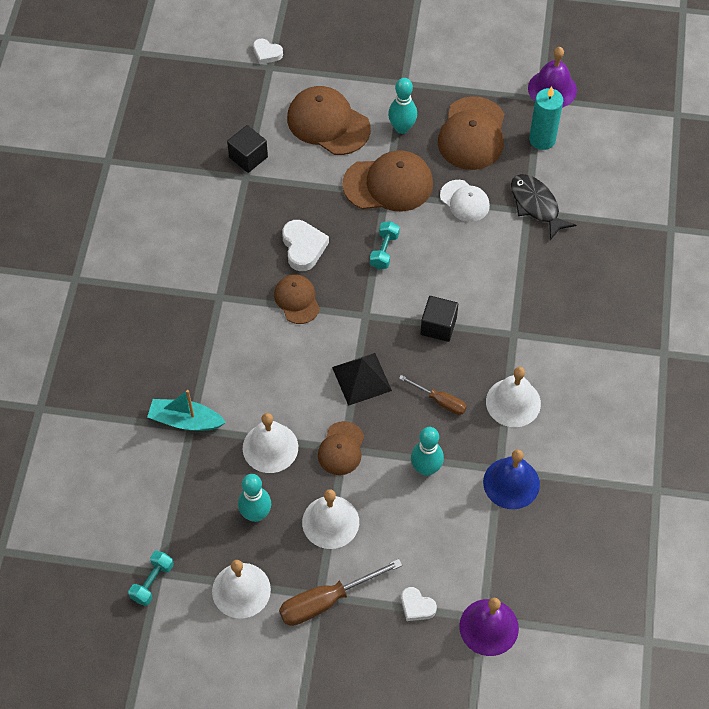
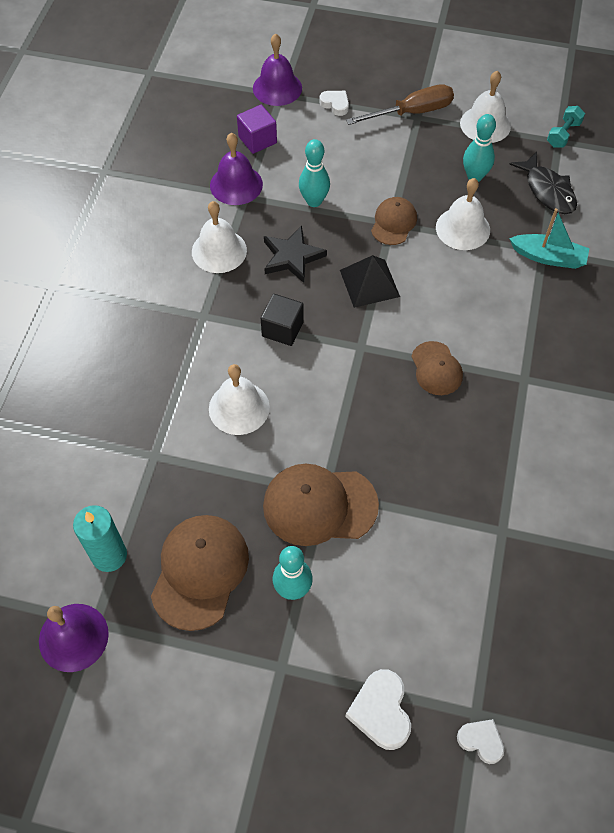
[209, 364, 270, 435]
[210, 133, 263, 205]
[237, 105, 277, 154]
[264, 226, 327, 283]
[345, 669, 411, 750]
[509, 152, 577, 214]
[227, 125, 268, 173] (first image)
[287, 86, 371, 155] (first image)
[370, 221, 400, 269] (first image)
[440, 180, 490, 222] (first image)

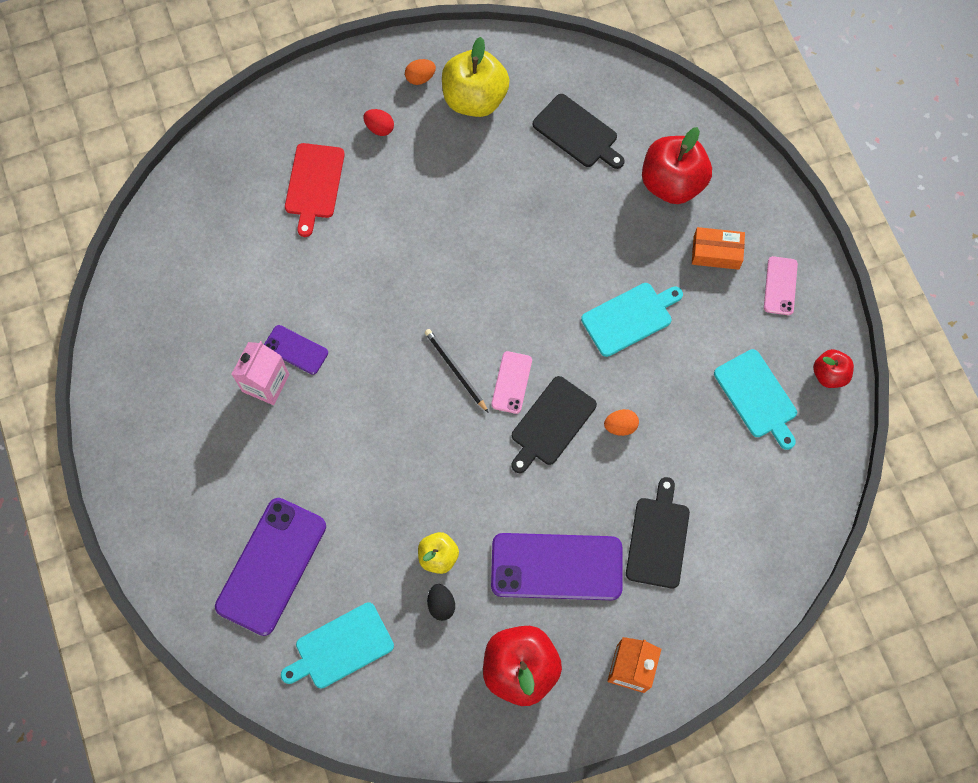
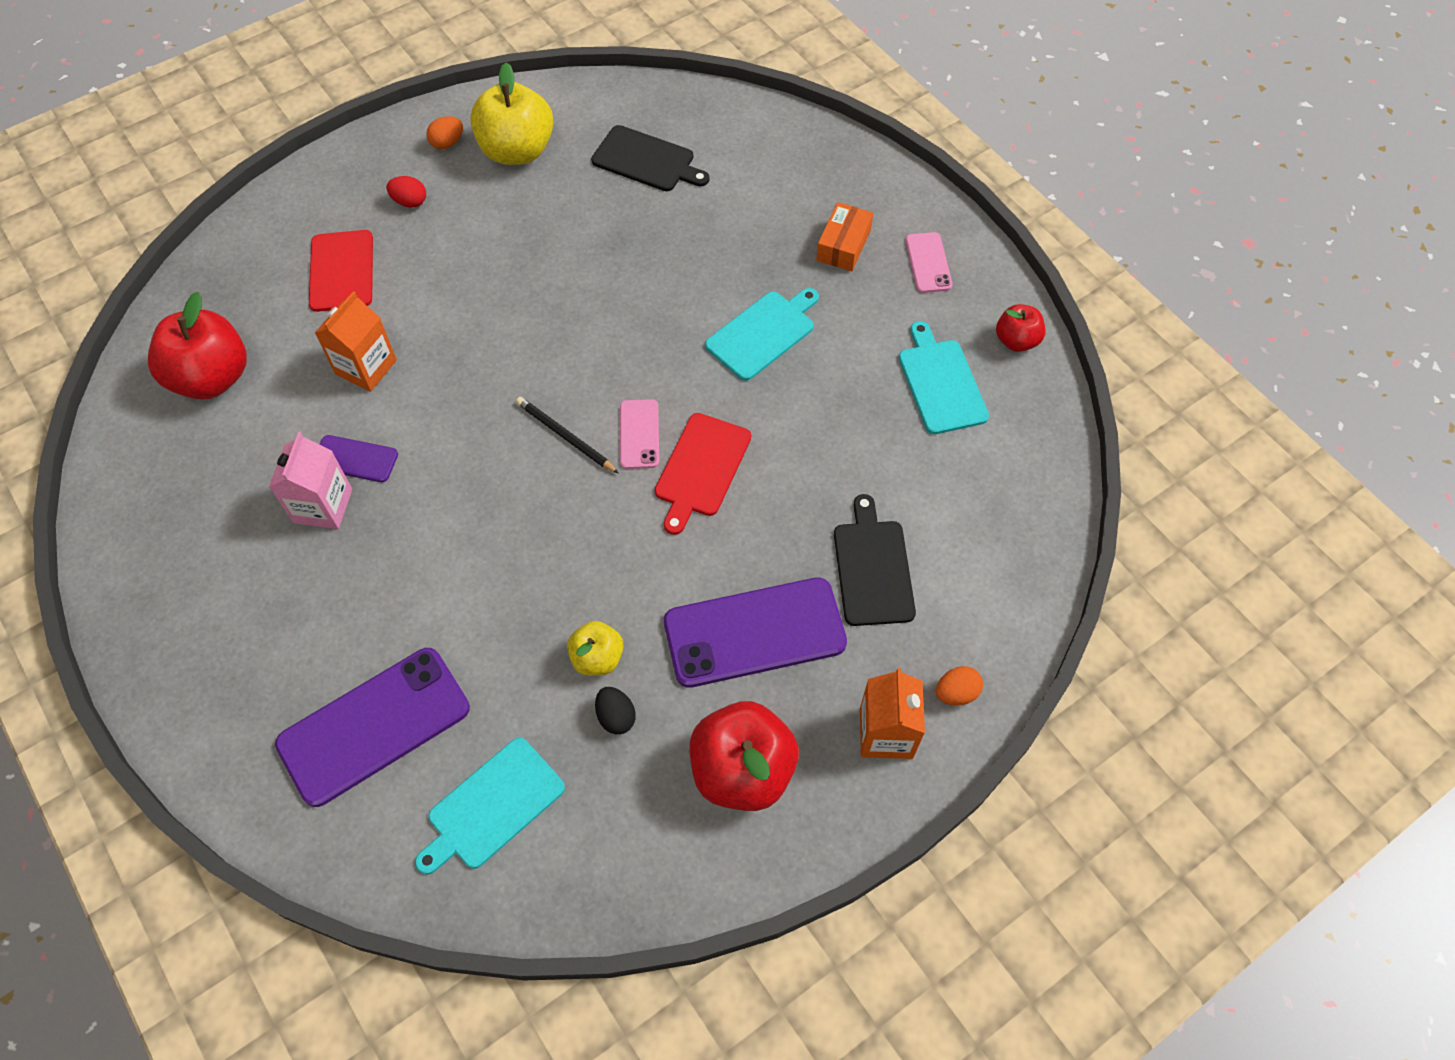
[148, 292, 247, 400]
[275, 648, 470, 807]
[315, 291, 397, 392]
[655, 413, 751, 535]
[816, 202, 873, 271]
[899, 321, 989, 434]
[936, 666, 983, 705]

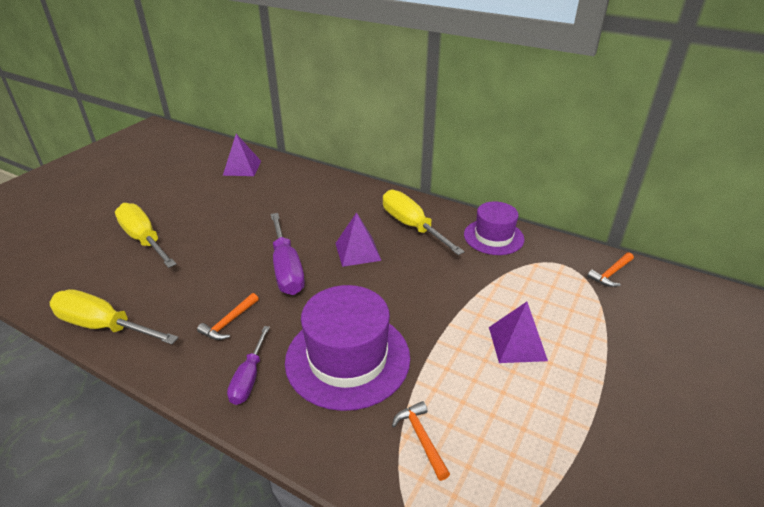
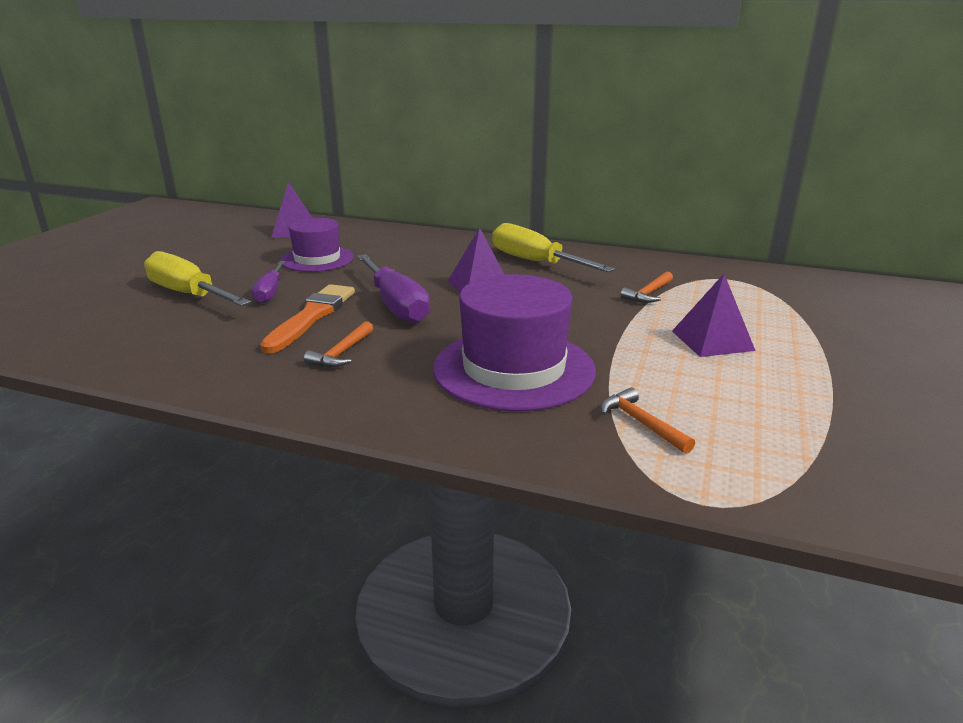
[252, 261, 285, 303]
[260, 284, 355, 353]
[280, 218, 354, 272]
[620, 272, 673, 303]
[49, 290, 179, 344] (first image)

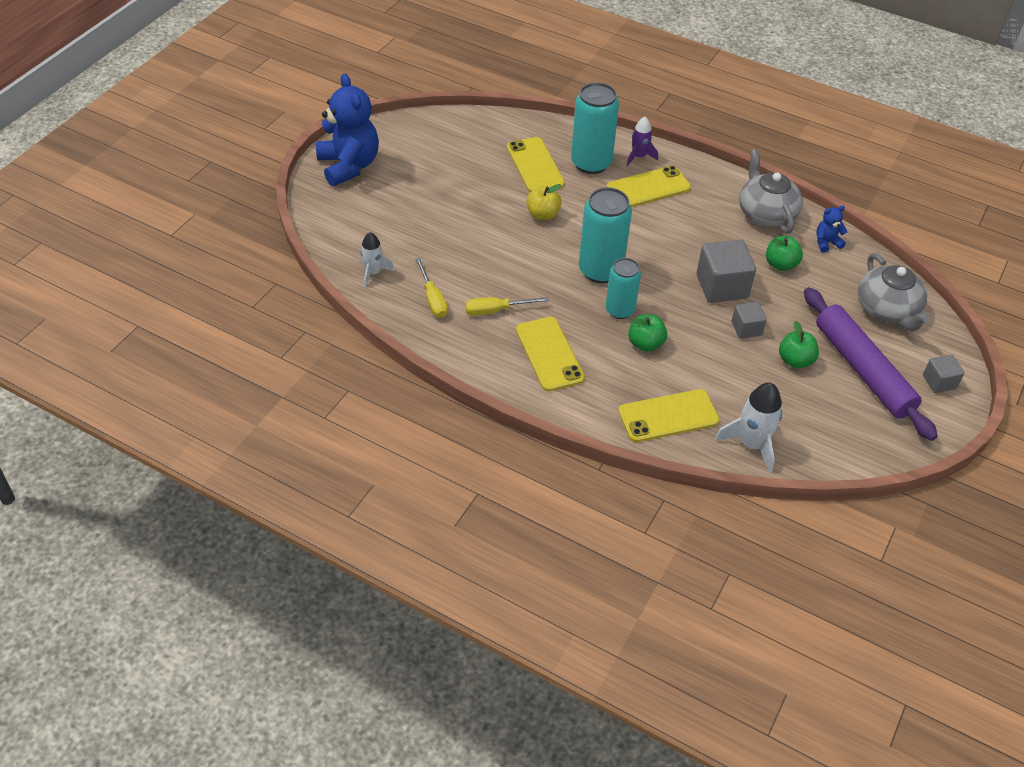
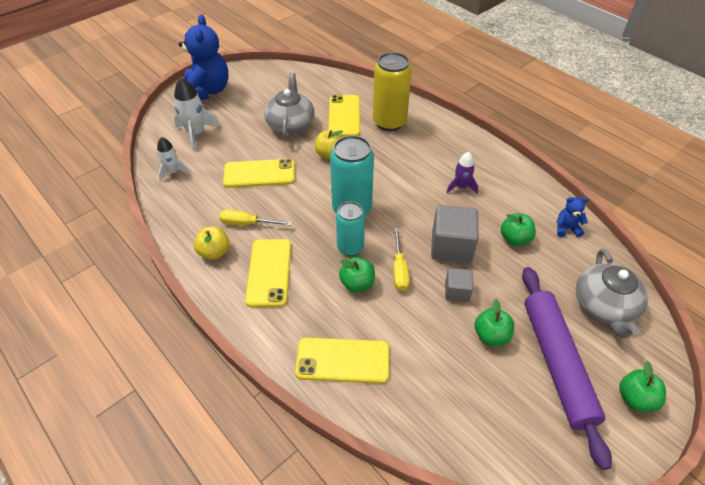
[174, 77, 220, 151]
[194, 227, 229, 260]
[223, 159, 295, 188]
[264, 72, 315, 140]
[373, 52, 412, 131]
[393, 228, 410, 291]
[446, 152, 478, 194]
[619, 361, 666, 412]

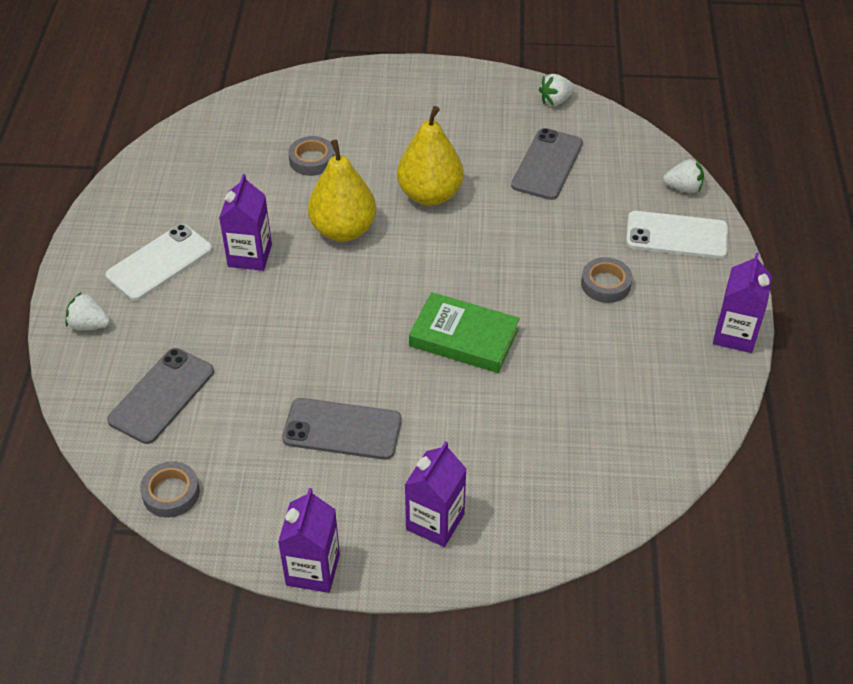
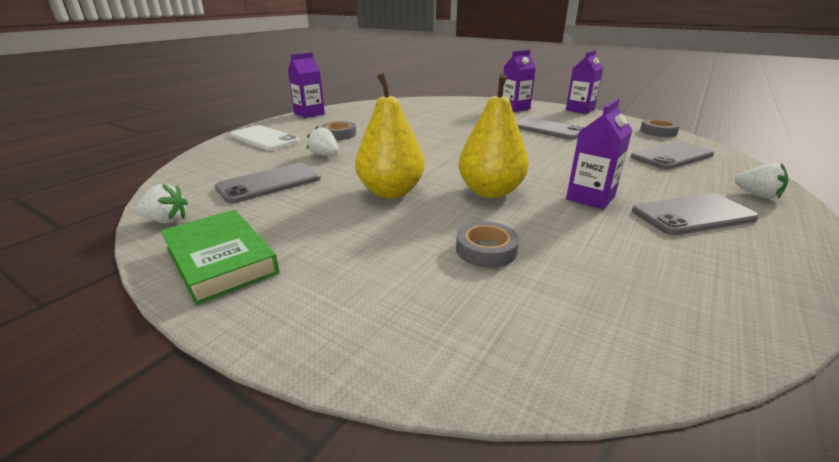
[161, 210, 280, 305]
[307, 126, 339, 156]
[632, 193, 759, 235]

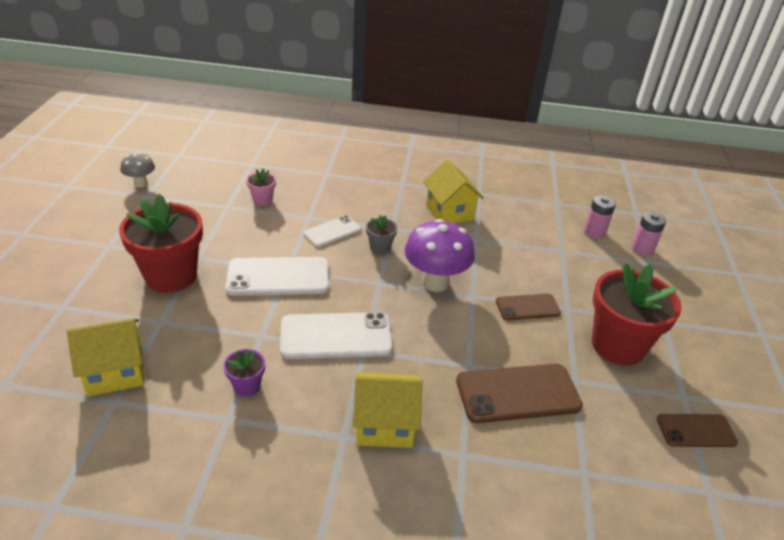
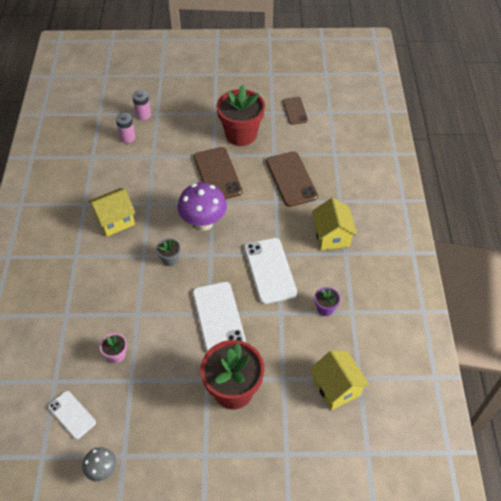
[48, 391, 96, 439]
[194, 147, 242, 199]

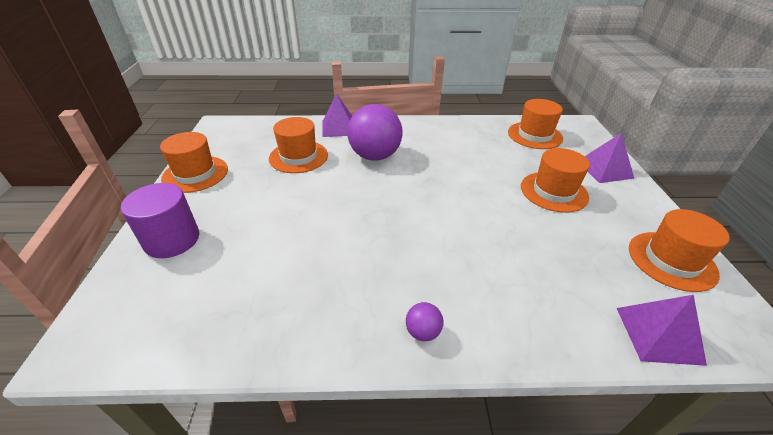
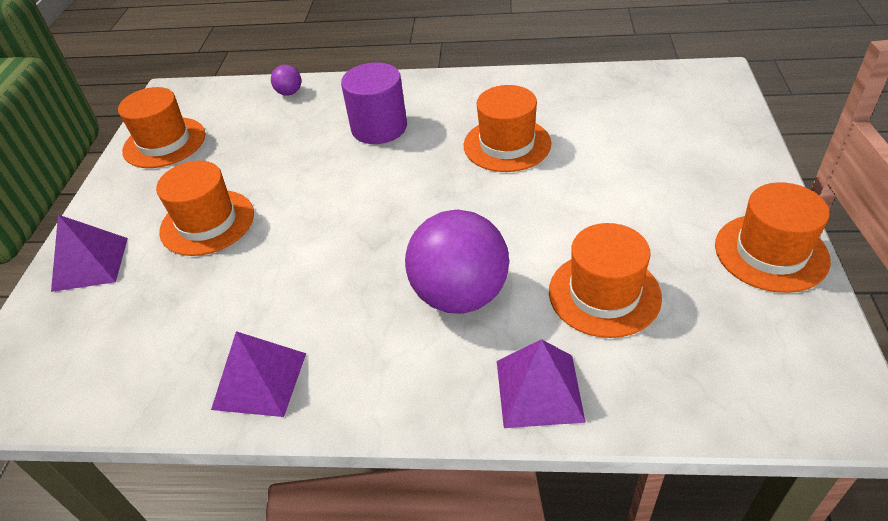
[211, 331, 306, 417]
[271, 65, 301, 96]
[341, 62, 407, 144]
[464, 85, 551, 172]

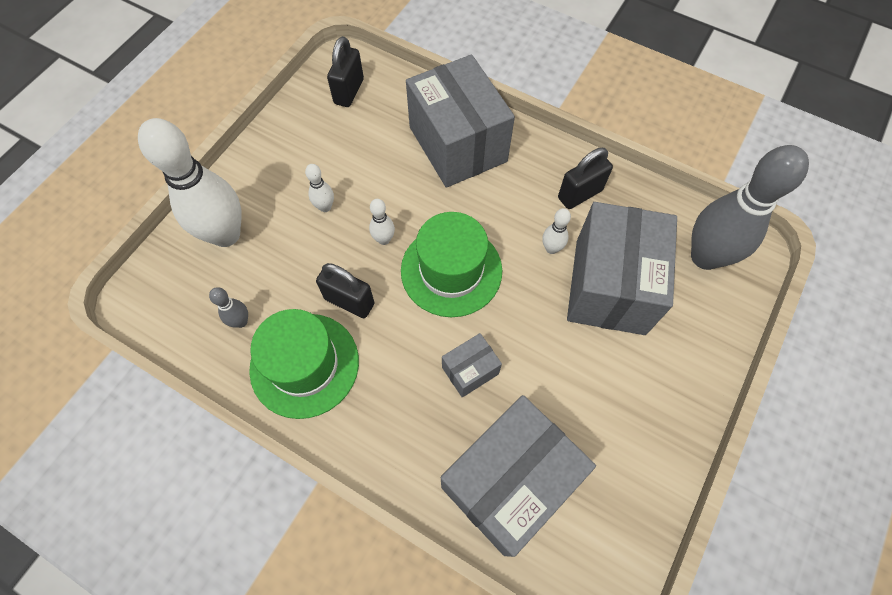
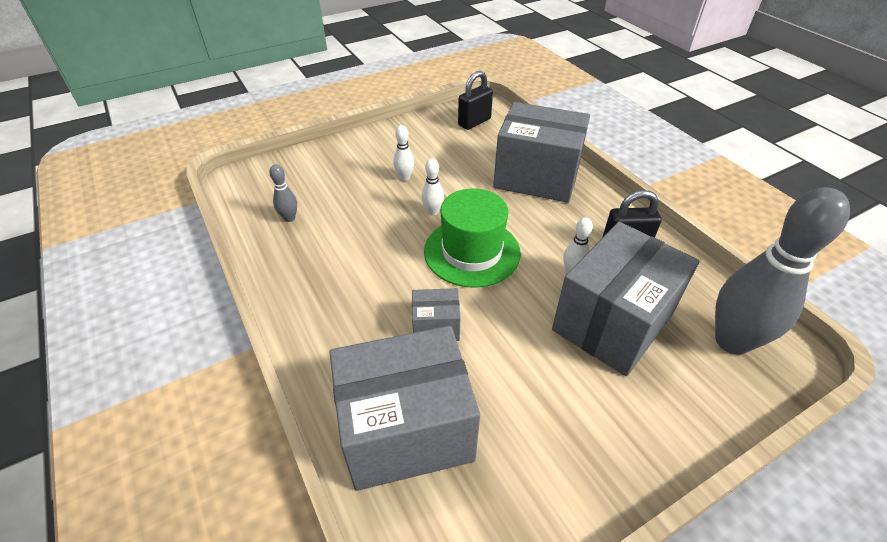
[493, 102, 590, 203]
[138, 118, 242, 247] (first image)
[249, 309, 359, 419] (first image)
[316, 263, 375, 318] (first image)

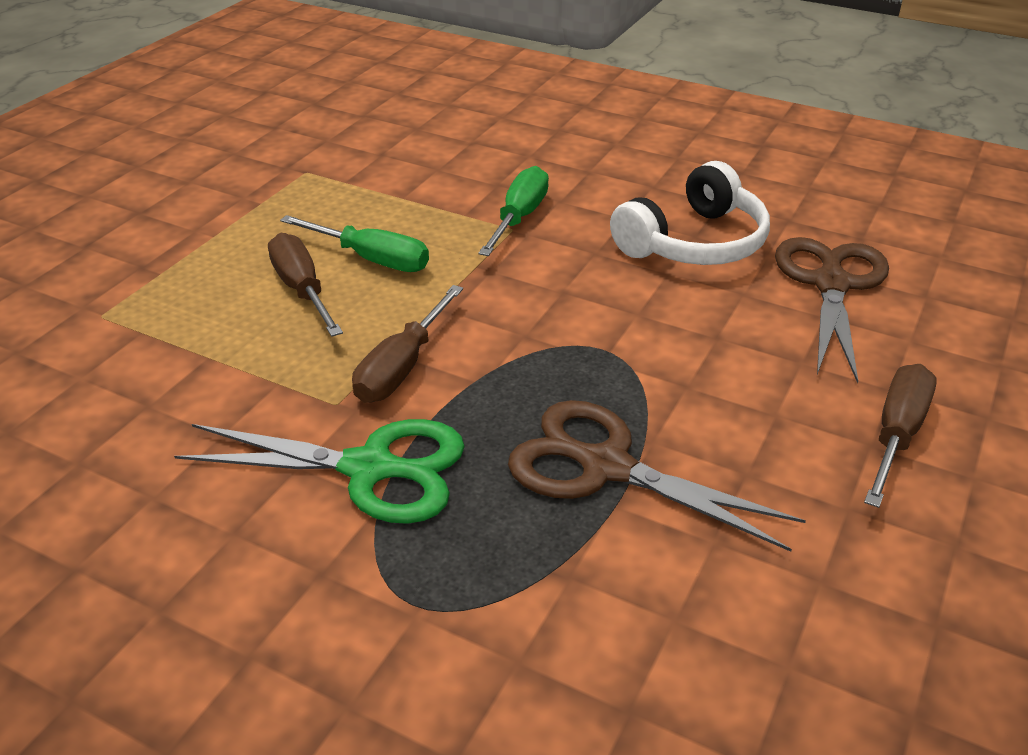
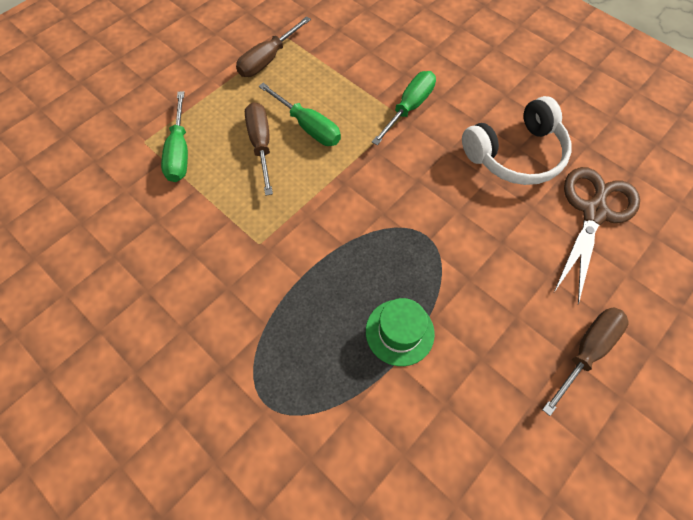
[161, 91, 188, 182]
[236, 16, 311, 77]
[366, 298, 435, 366]
[174, 419, 465, 524] (first image)

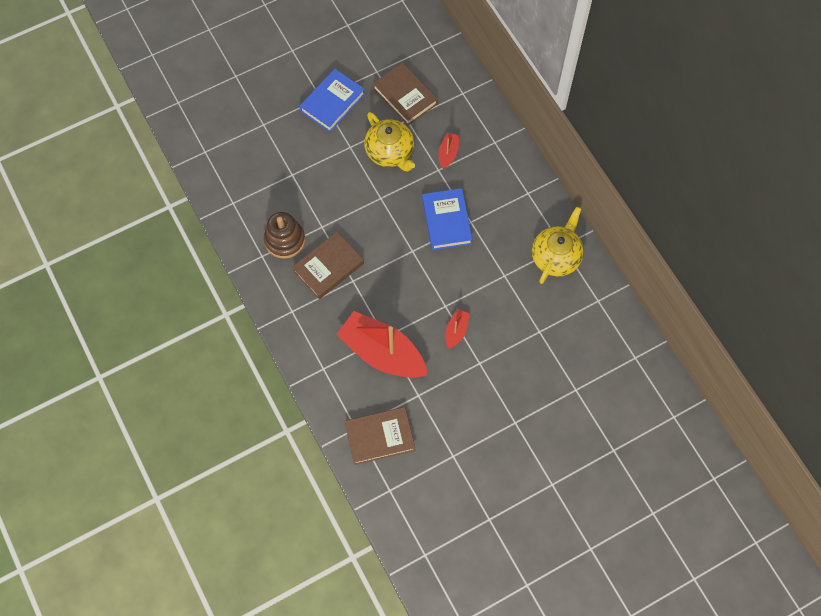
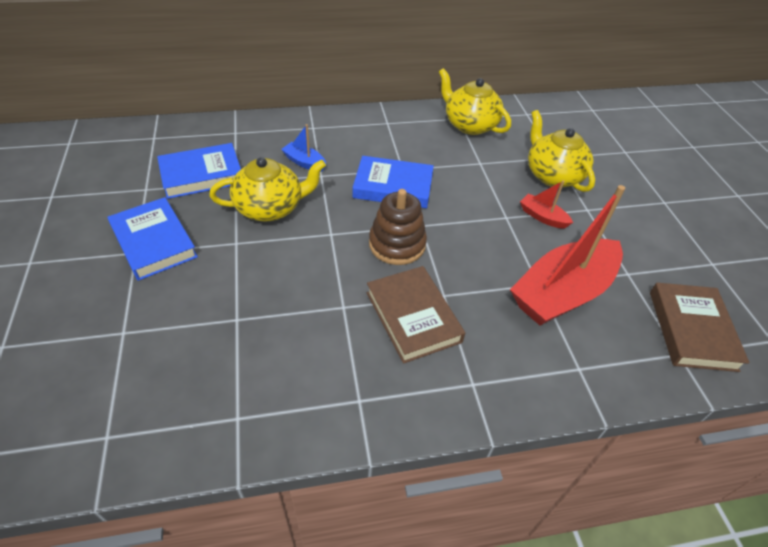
[157, 143, 241, 199]
[281, 124, 326, 171]
[369, 189, 427, 265]
[528, 110, 595, 192]

